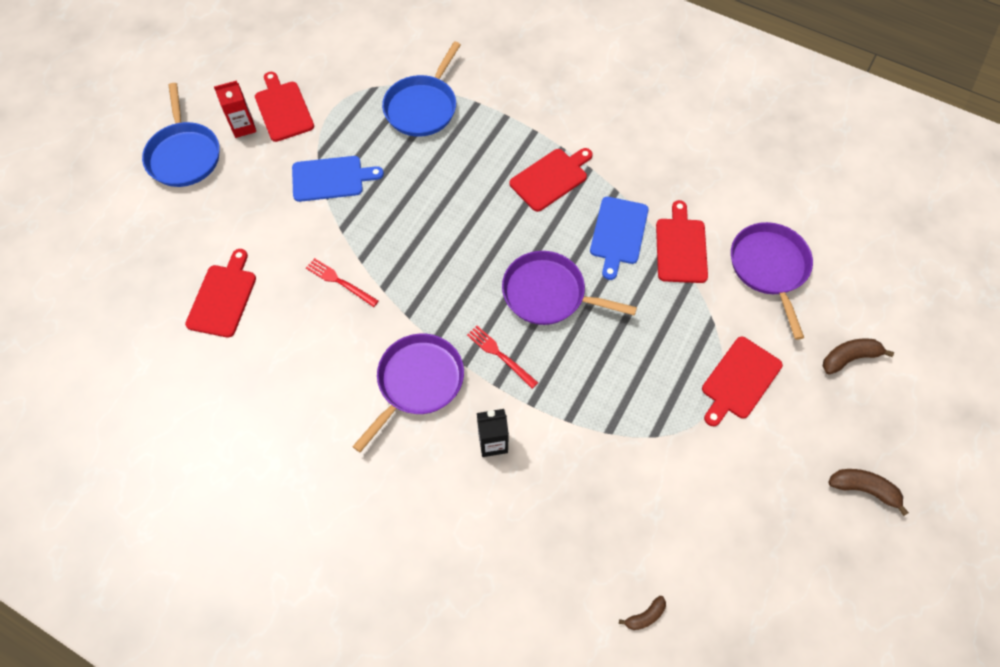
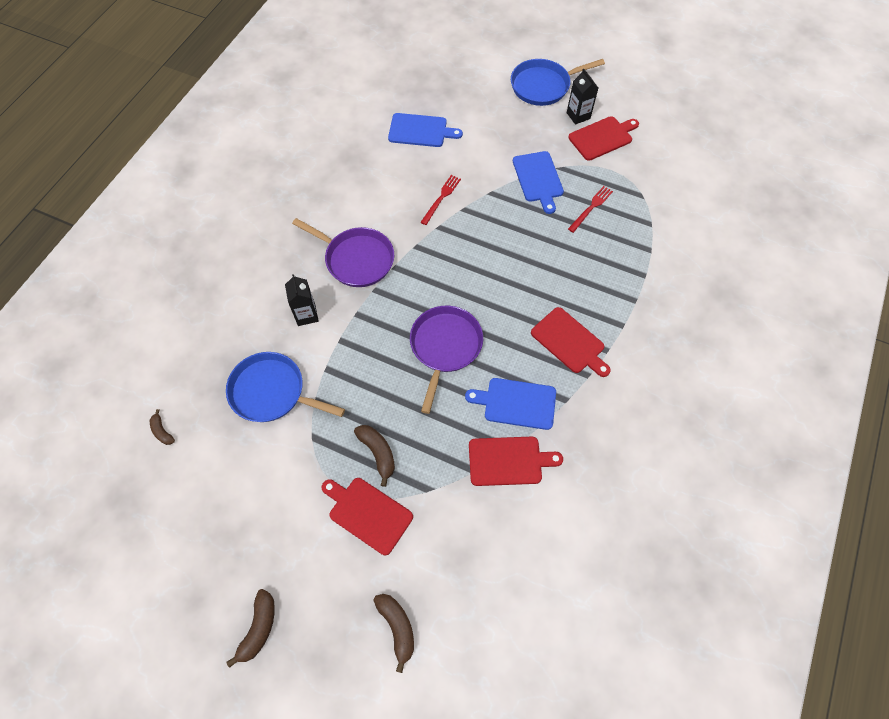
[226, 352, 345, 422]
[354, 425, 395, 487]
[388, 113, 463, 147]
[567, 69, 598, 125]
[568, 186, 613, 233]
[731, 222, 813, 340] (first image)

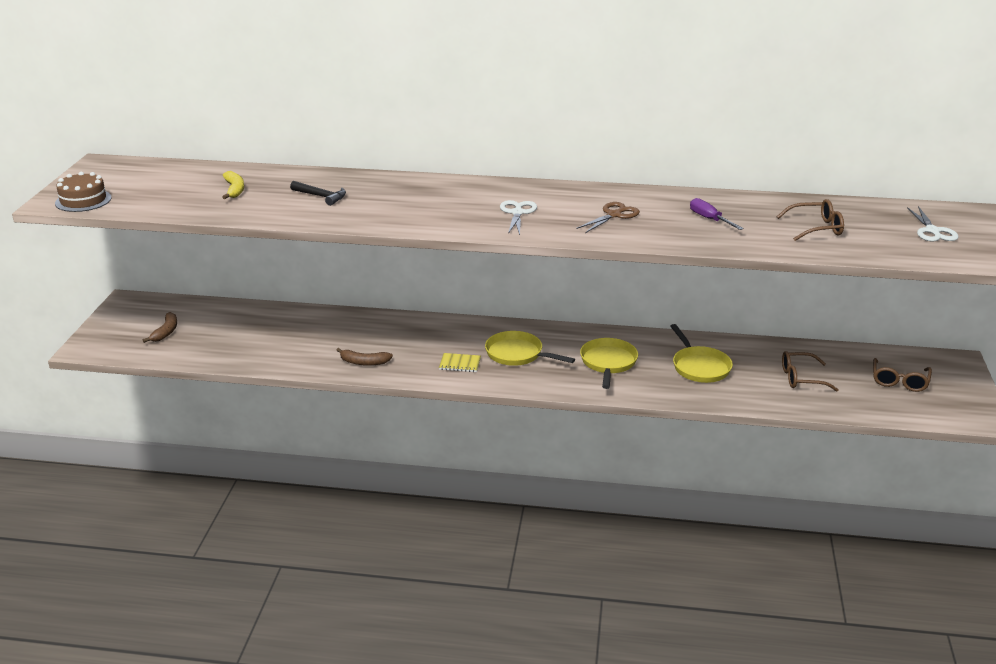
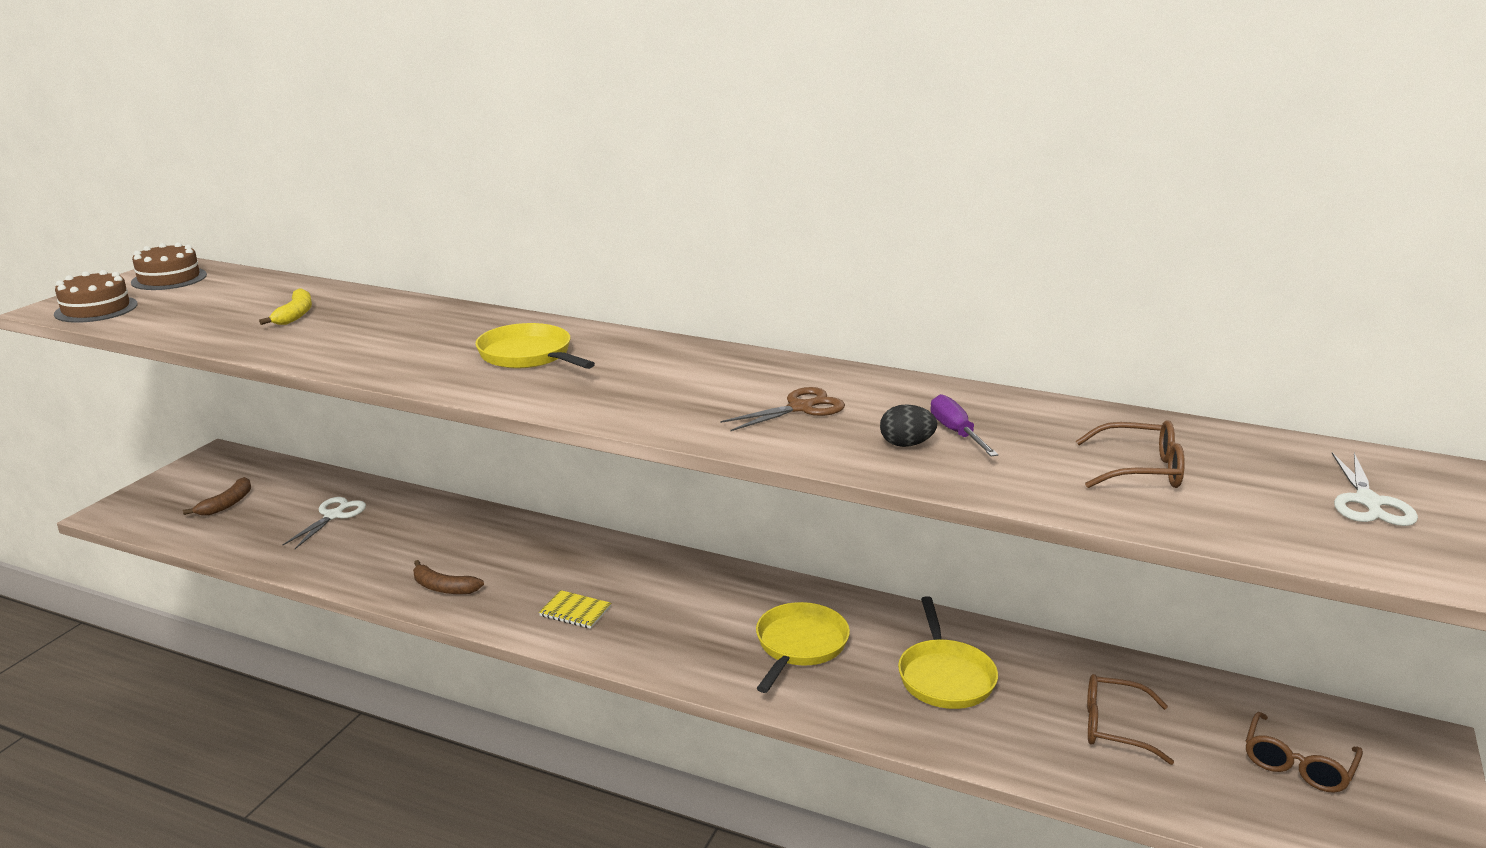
[131, 242, 207, 290]
[282, 497, 366, 549]
[475, 323, 595, 369]
[880, 404, 937, 447]
[290, 181, 346, 206] (first image)

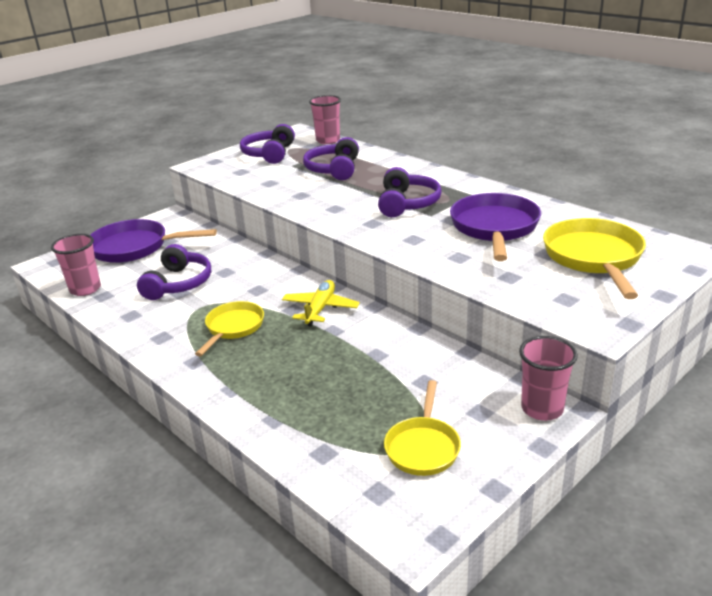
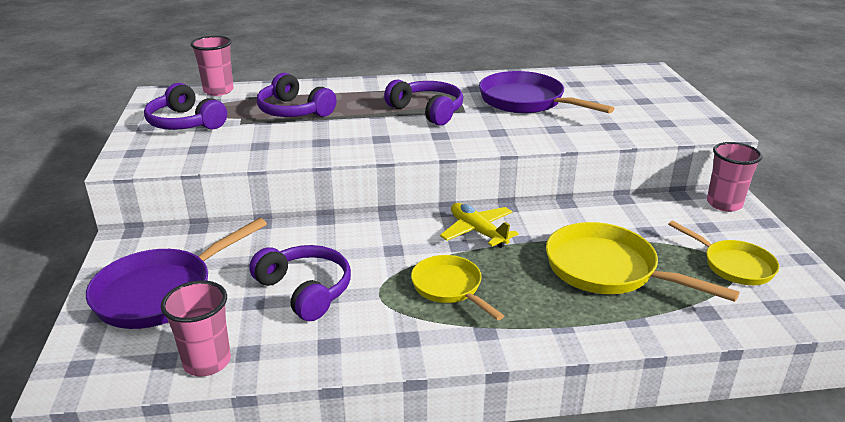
[546, 222, 740, 302]

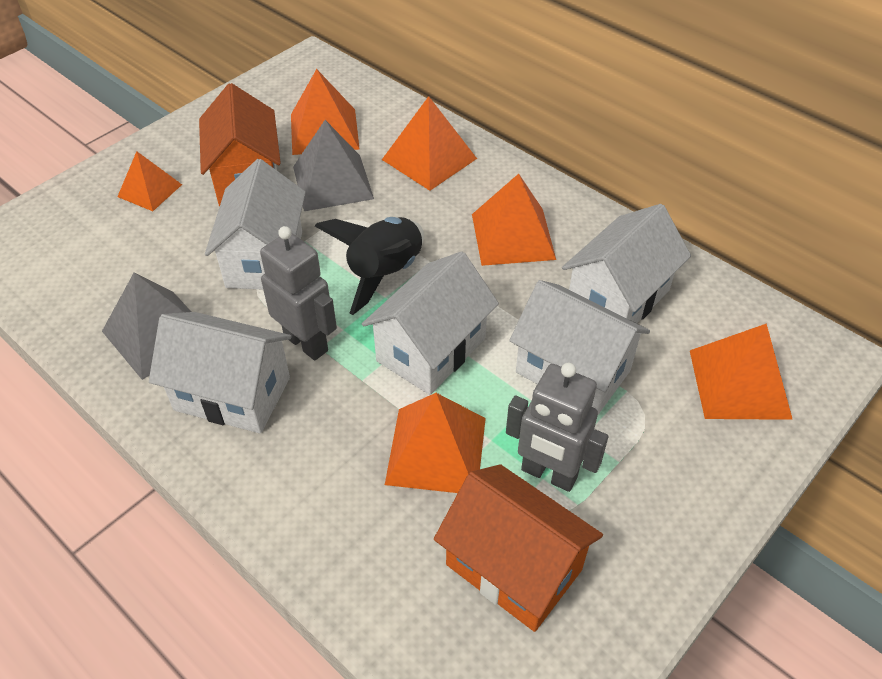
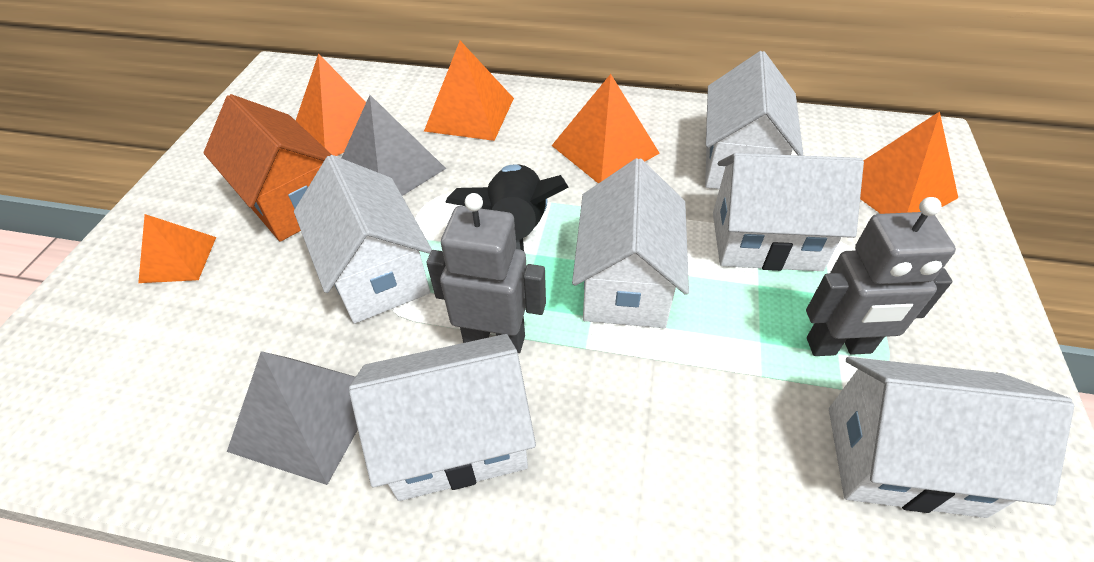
[829, 357, 1074, 518]
[385, 393, 486, 493] (first image)

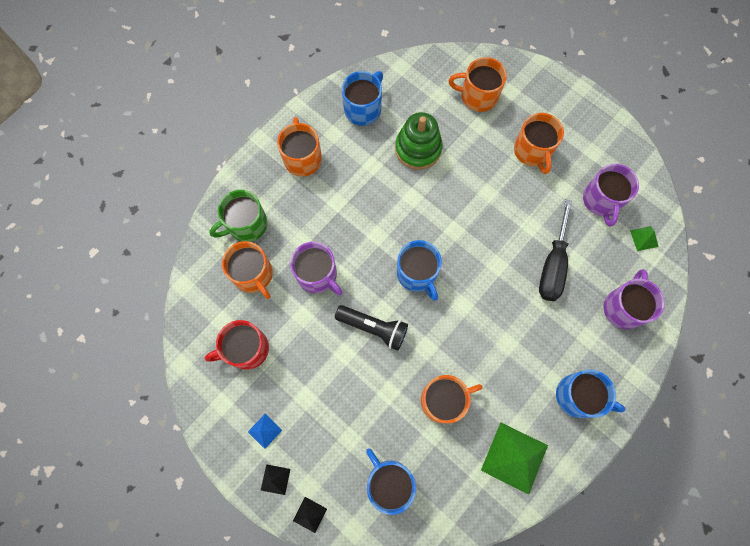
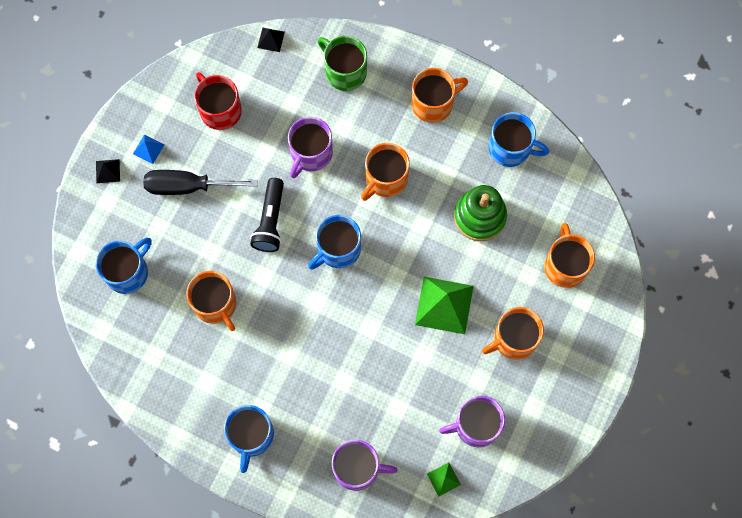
[143, 170, 257, 195]
[257, 28, 285, 52]
[361, 143, 410, 201]
[415, 277, 474, 334]

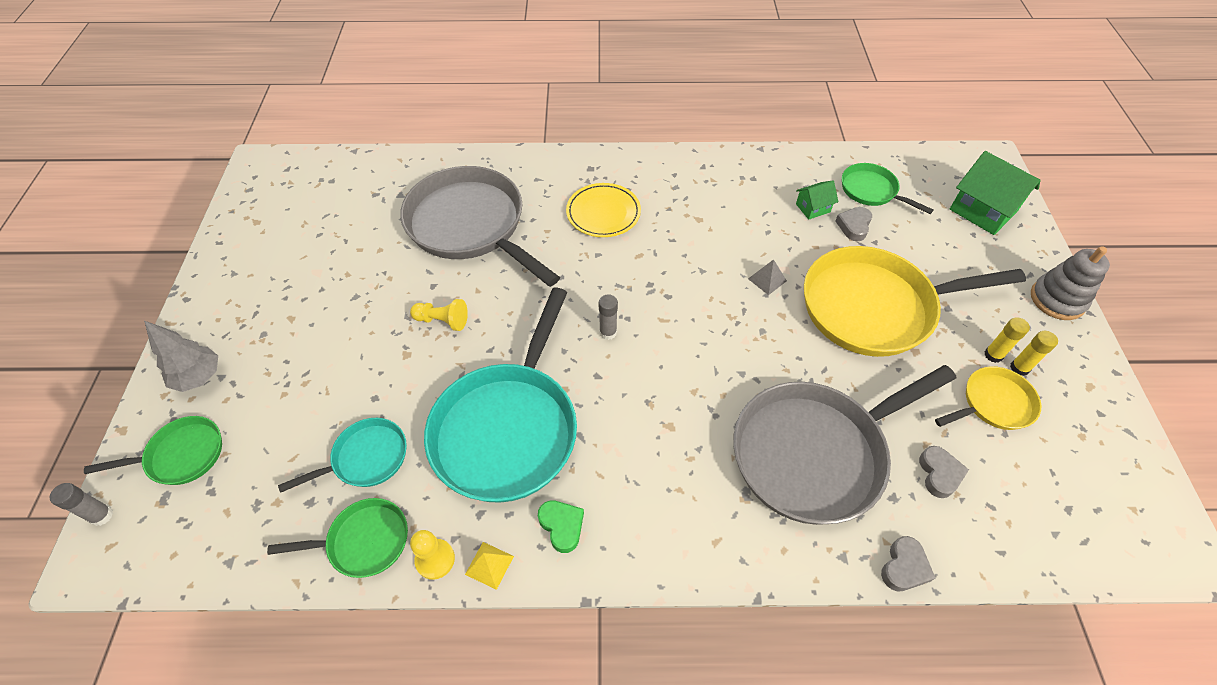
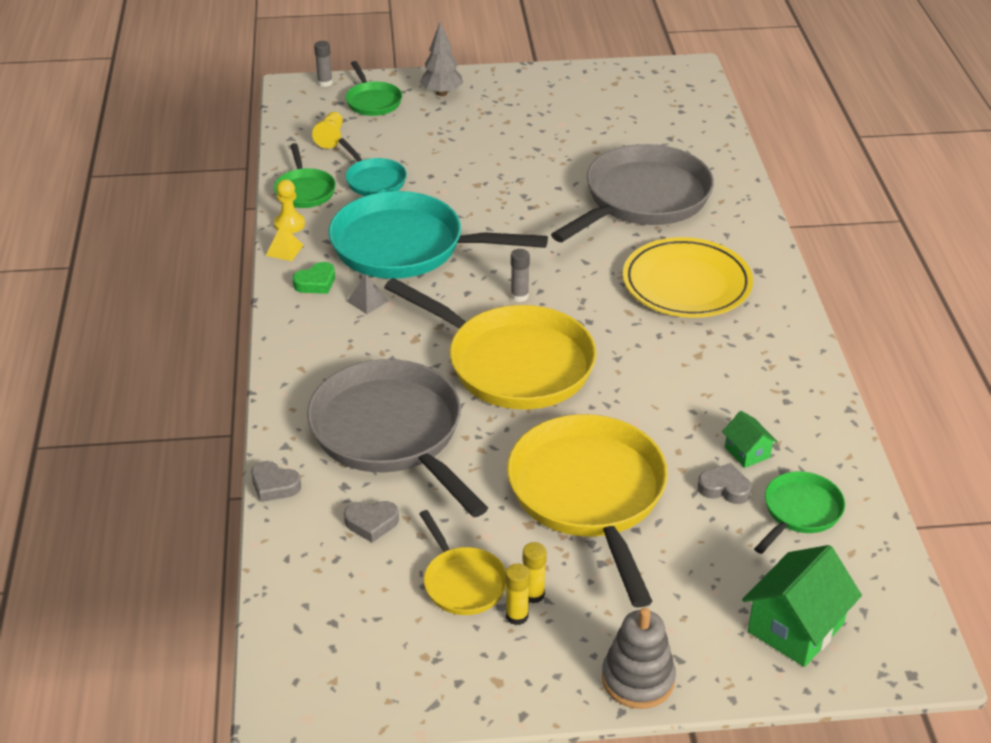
[312, 112, 343, 149]
[347, 275, 389, 314]
[384, 278, 597, 409]
[623, 237, 753, 318]

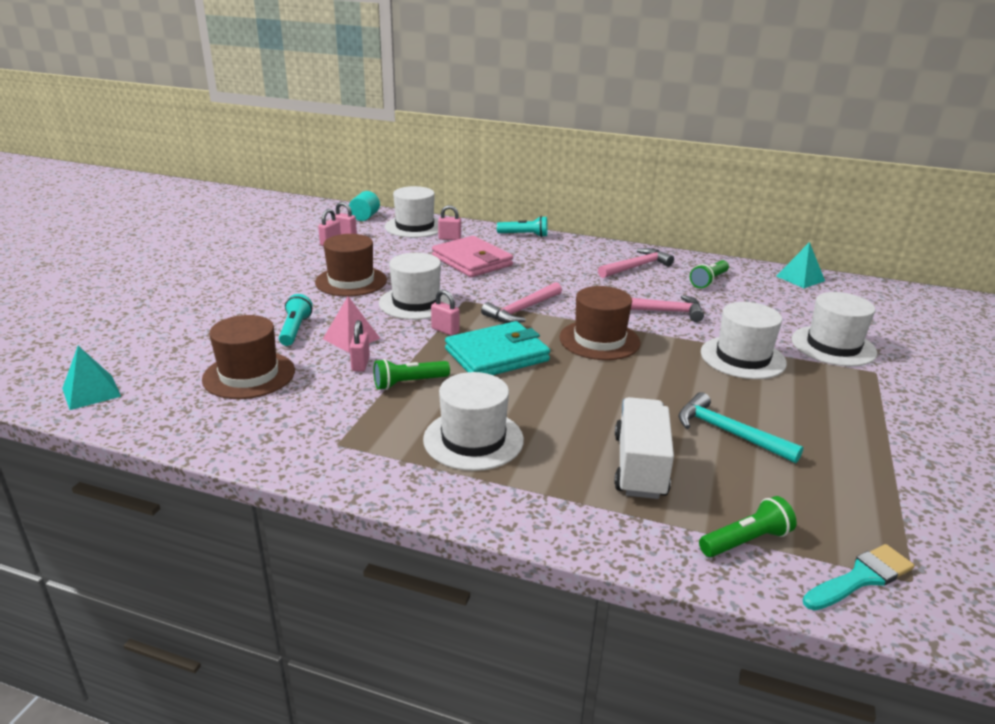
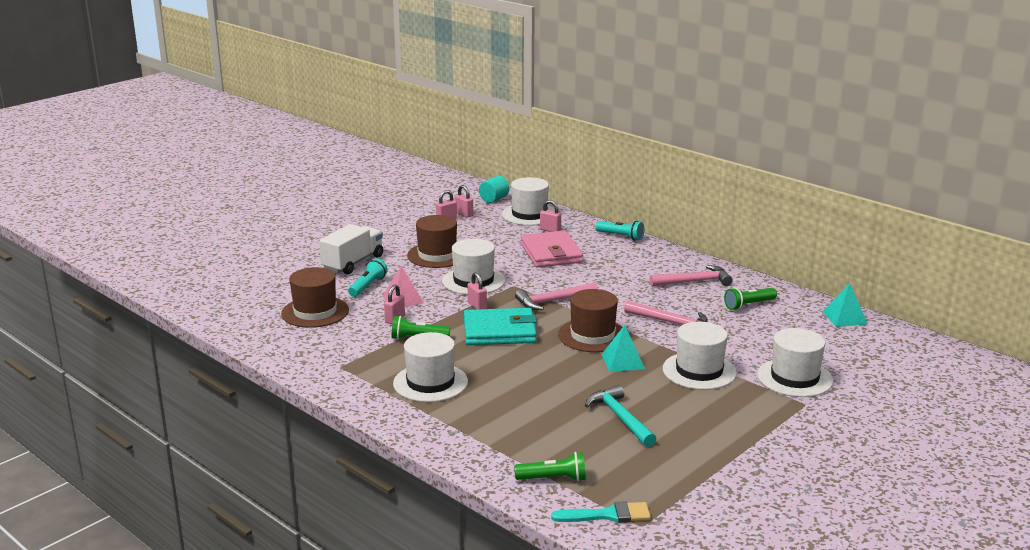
[319, 224, 383, 274]
[601, 325, 645, 372]

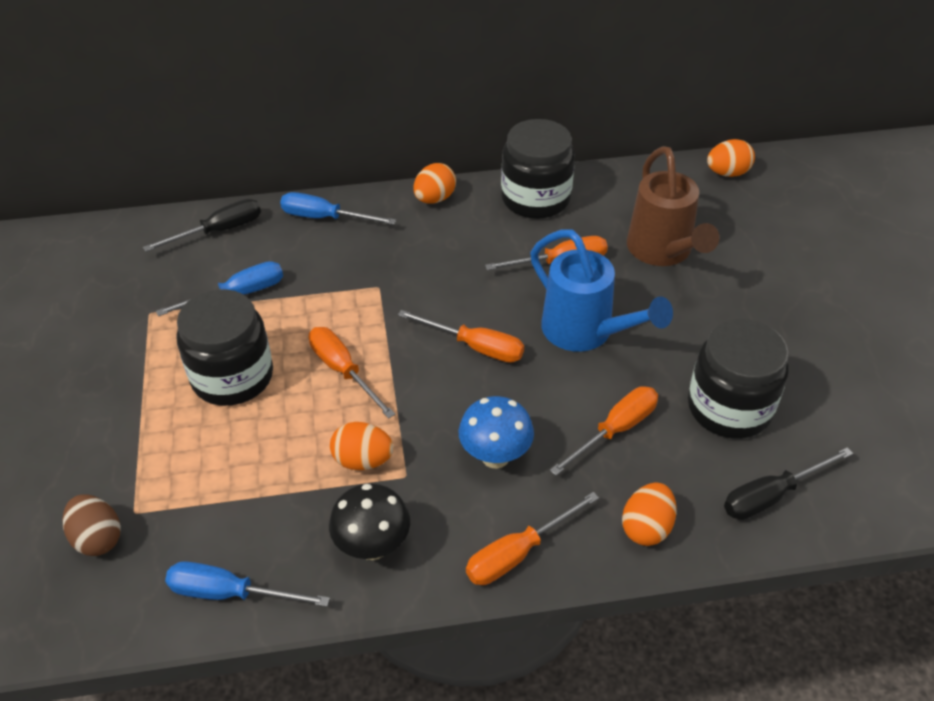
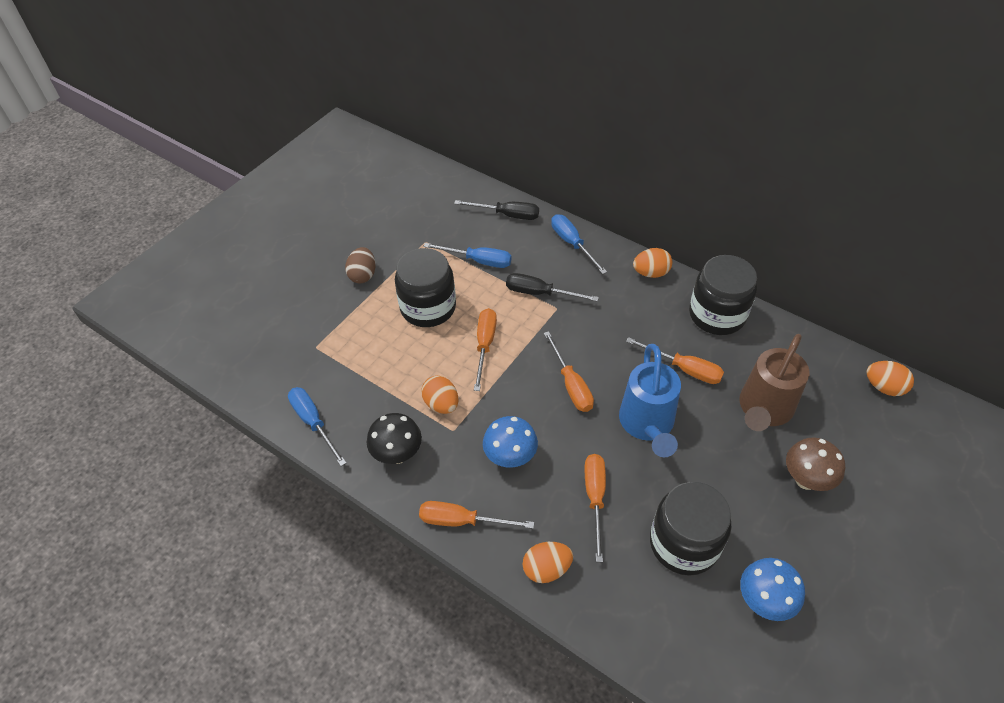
[345, 247, 376, 283]
[506, 273, 599, 302]
[585, 454, 606, 562]
[740, 558, 805, 621]
[786, 438, 845, 491]

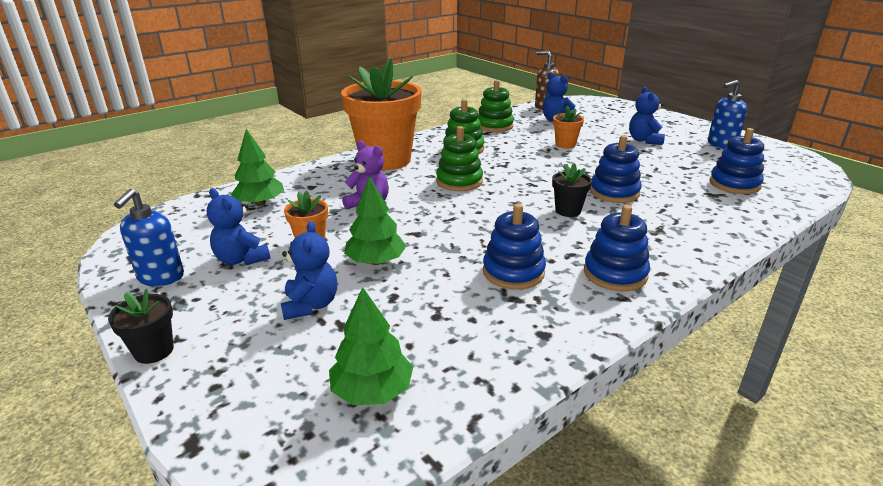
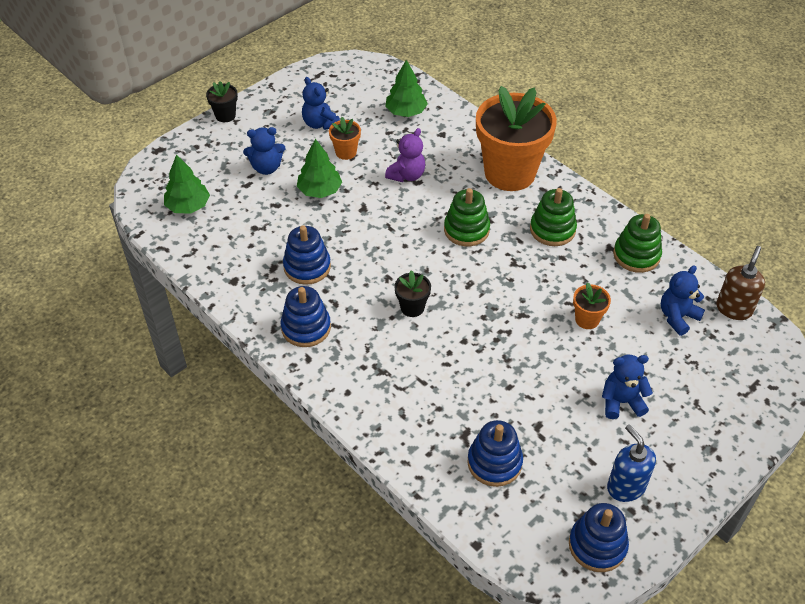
[302, 77, 340, 130]
[569, 503, 629, 572]
[114, 189, 184, 286] (first image)

